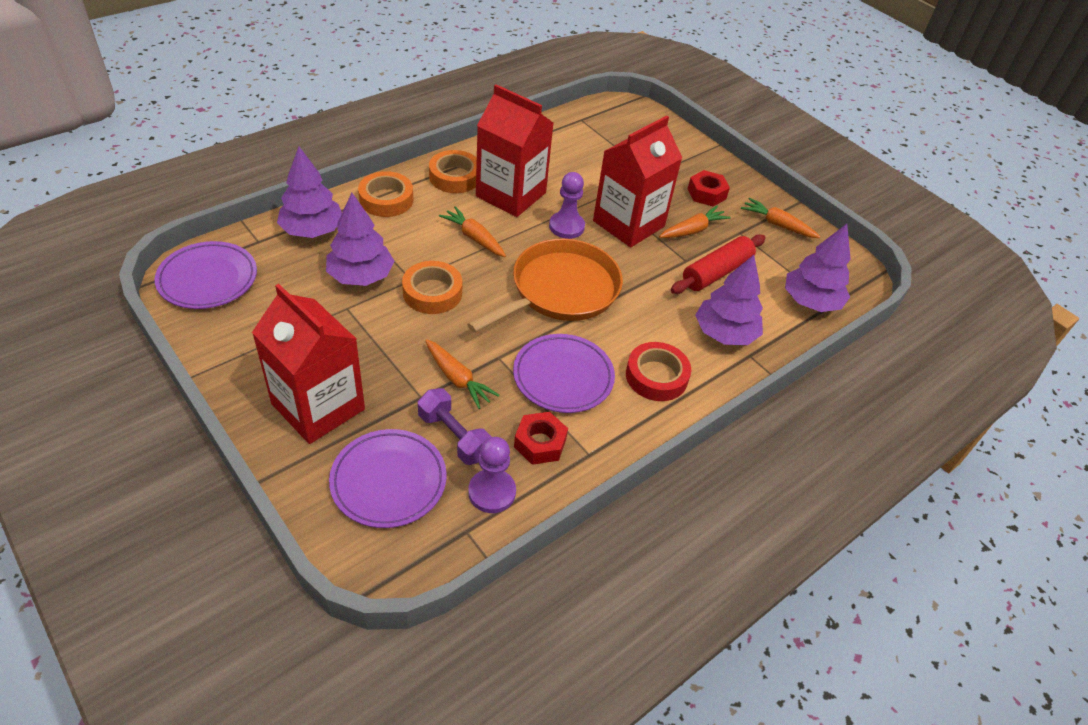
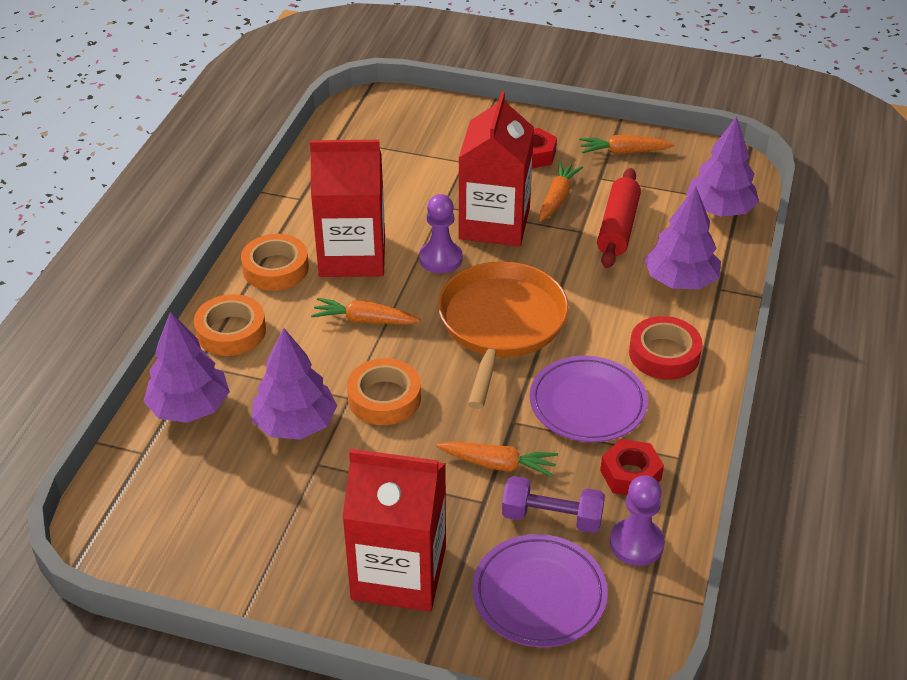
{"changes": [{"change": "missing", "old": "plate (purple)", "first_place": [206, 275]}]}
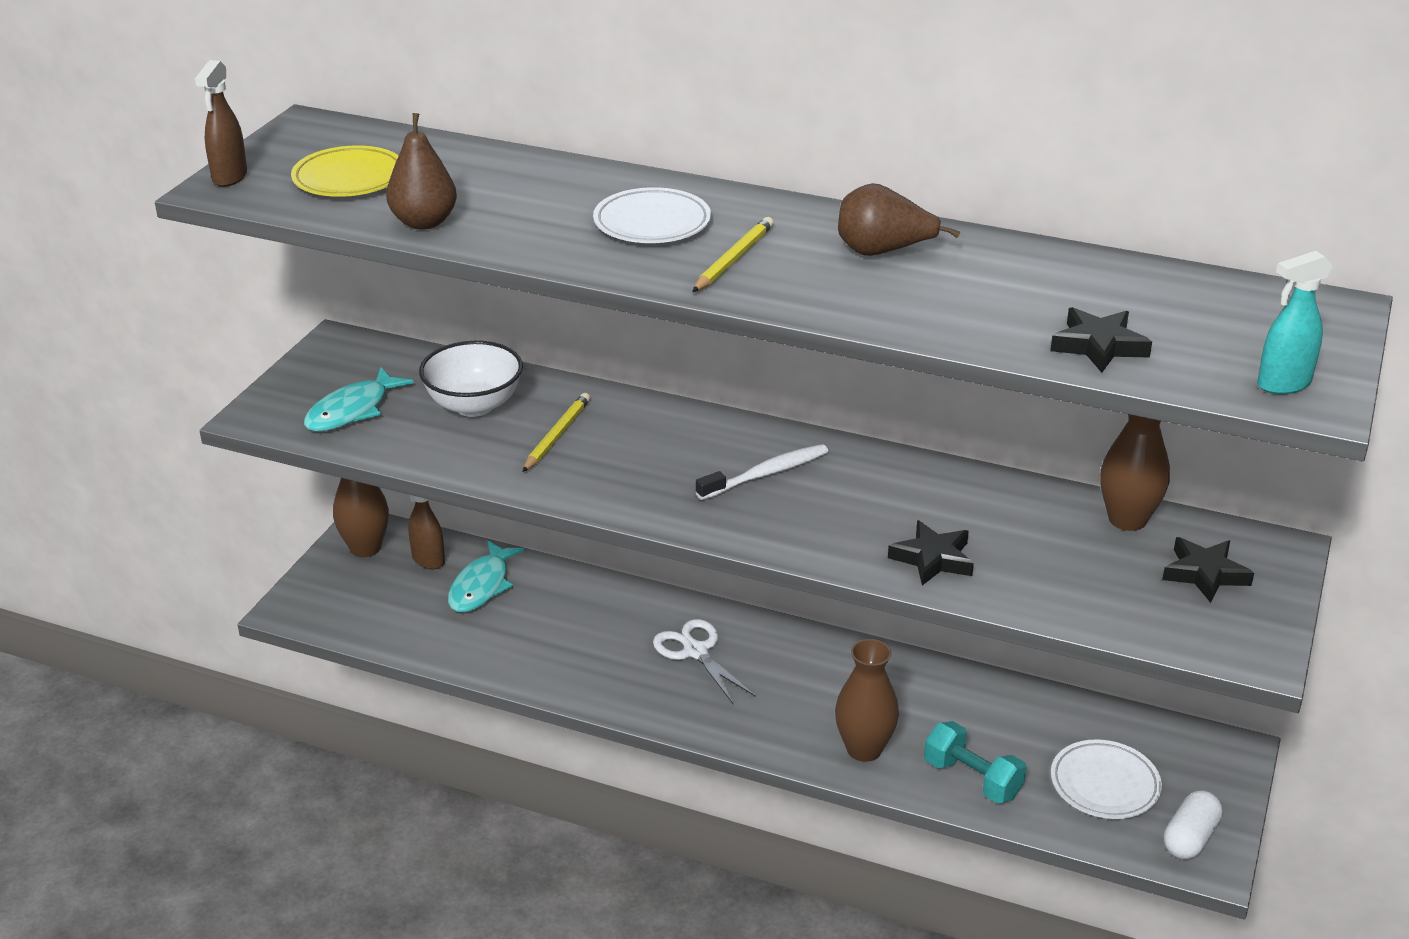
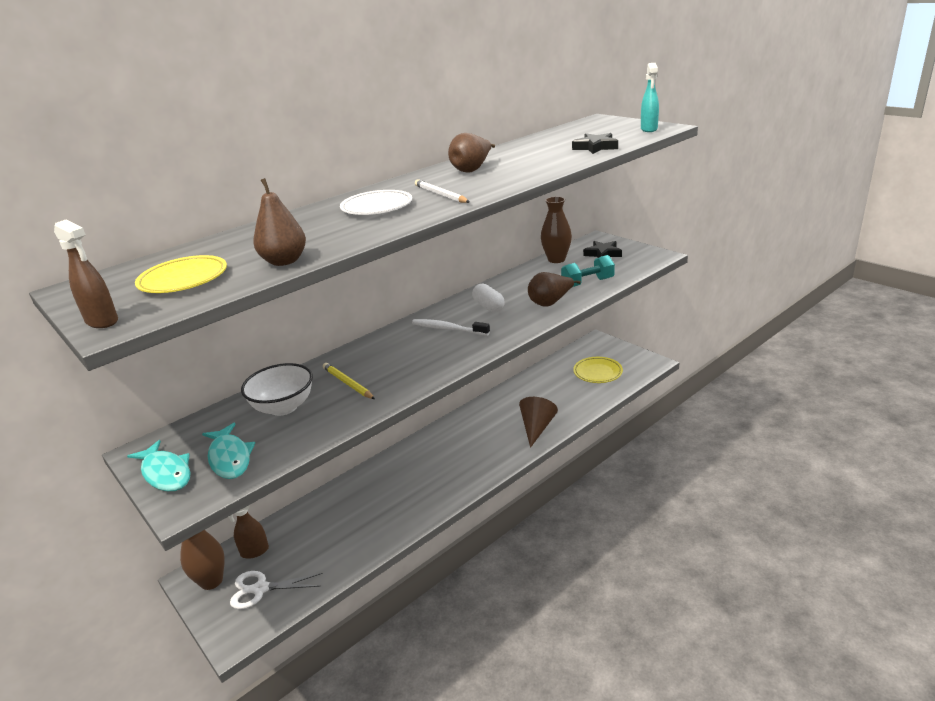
{"changes": [{"change": "relocated", "old": "fish (turquoise)", "first_place": [486, 576], "second_place": [159, 465]}, {"change": "relocated", "old": "scissors (white)", "first_place": [704, 662], "second_place": [276, 590]}, {"change": "spun", "old": "toothbrush (white)", "first_place": [762, 472], "second_place": [451, 327], "degrees": -60}, {"change": "colour", "old": "pencil (yellow)", "new": "pencil (white)", "first_place": [733, 254], "second_place": [442, 191]}, {"change": "relocated", "old": "capsule (white)", "first_place": [1193, 824], "second_place": [488, 298]}, {"change": "exchanged", "old": "vase (brown)", "new": "cone (brown)", "first_place": [867, 700], "second_place": [538, 422]}, {"change": "exchanged", "old": "star (black)", "new": "pear (brown)", "first_place": [931, 552], "second_place": [554, 289]}, {"change": "relocated", "old": "dumbbell (turquoise)", "first_place": [975, 762], "second_place": [588, 271]}, {"change": "colour", "old": "plate (white)", "new": "plate (yellow)", "first_place": [1106, 779], "second_place": [598, 370]}]}
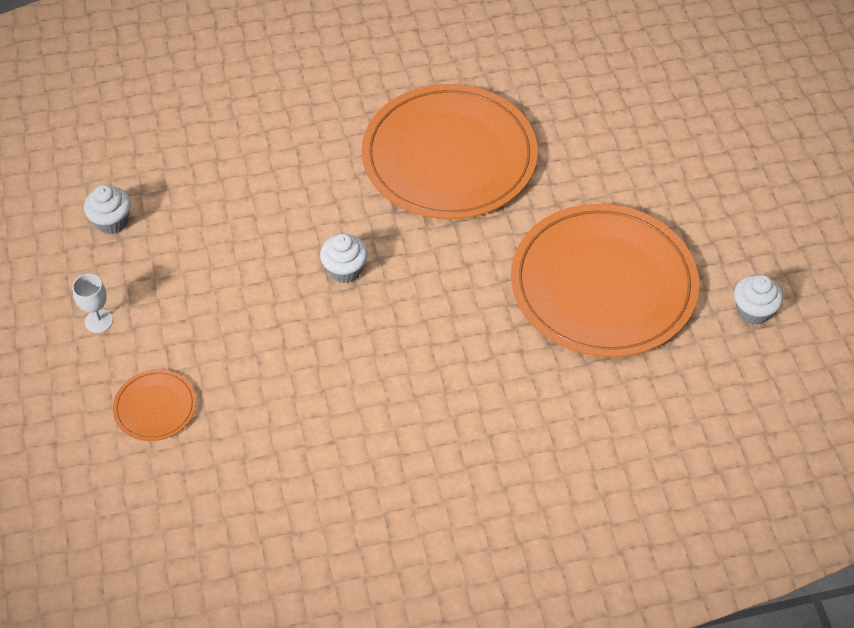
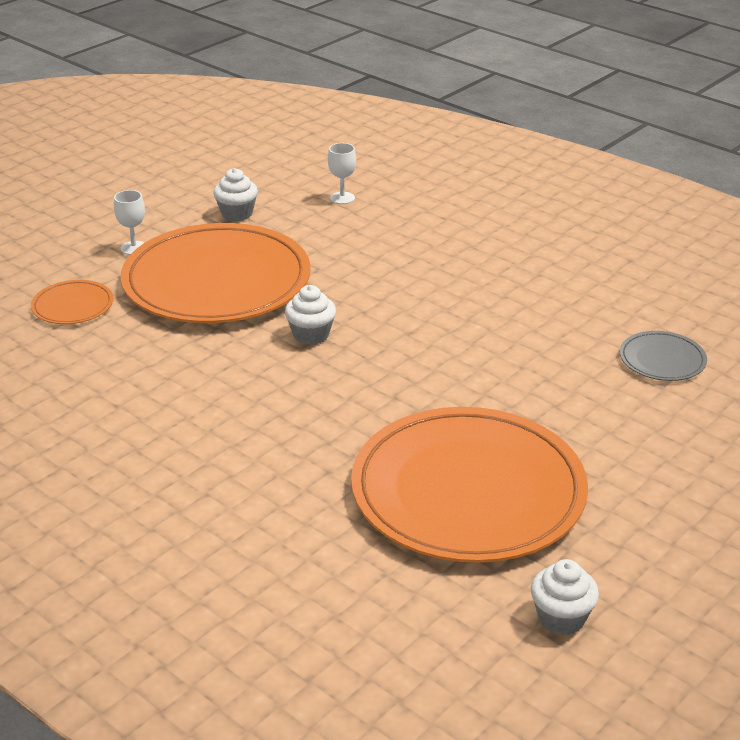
{"changes": [{"change": "relocated", "old": "plate (orange)", "first_place": [450, 151], "second_place": [216, 273]}, {"change": "appeared", "new": "goblet (white)", "second_place": [342, 173]}, {"change": "appeared", "new": "plate (grey)", "second_place": [663, 356]}]}
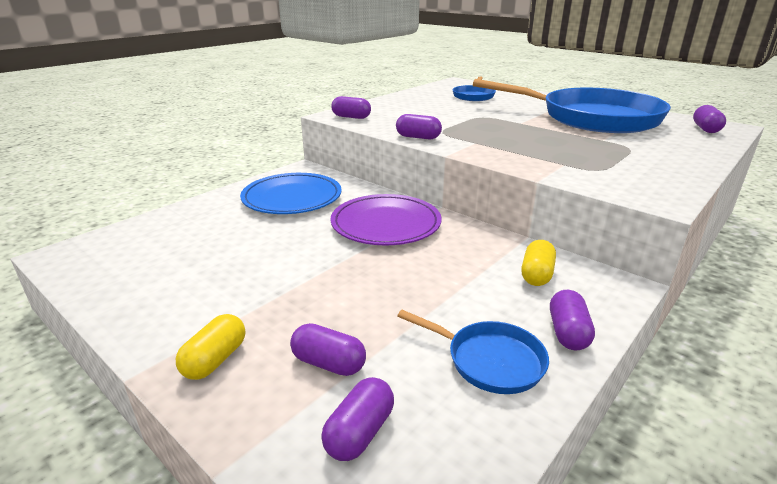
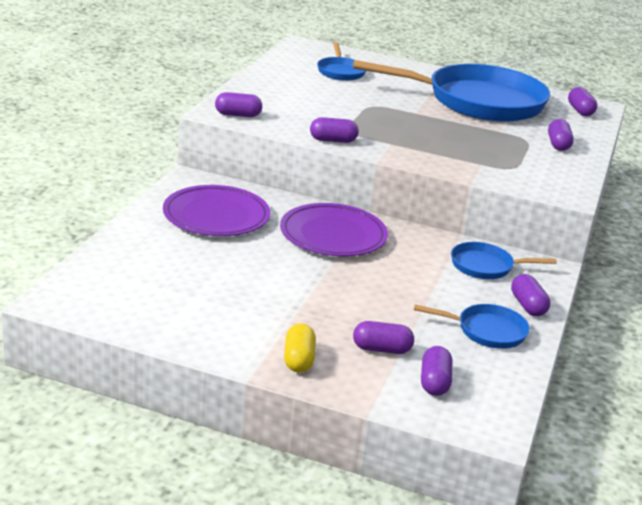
{"changes": [{"change": "colour", "old": "plate (blue)", "new": "plate (purple)", "first_place": [291, 193], "second_place": [216, 210]}, {"change": "exchanged", "old": "capsule (yellow)", "new": "pan (blue)", "first_place": [538, 263], "second_place": [504, 260]}, {"change": "appeared", "new": "capsule (purple)", "second_place": [561, 135]}]}
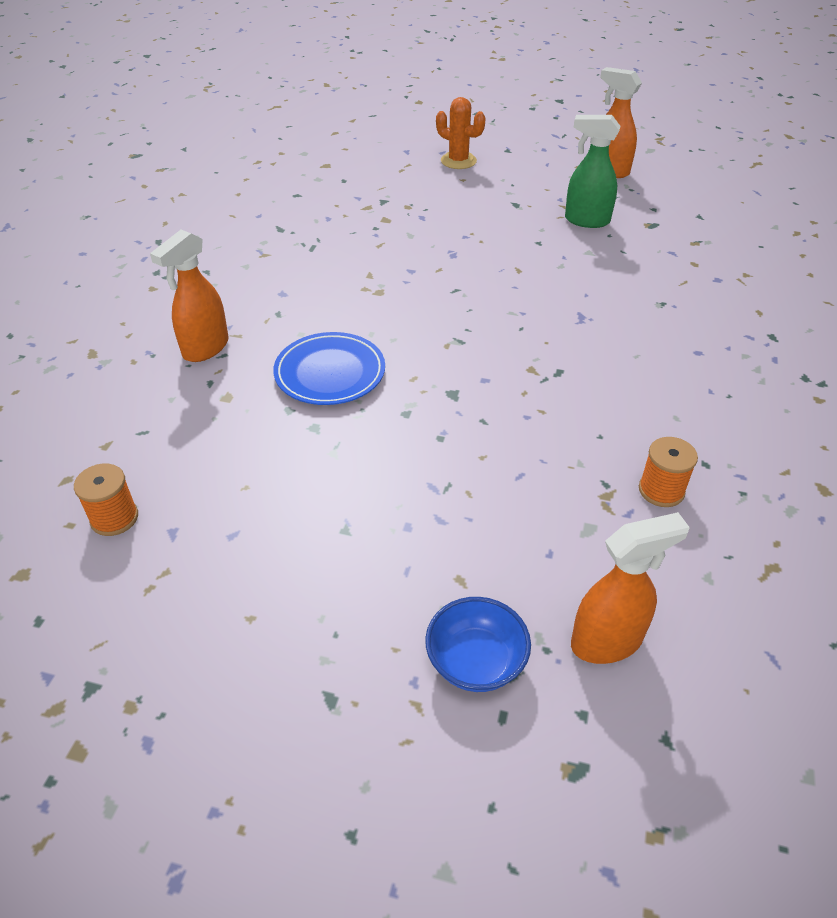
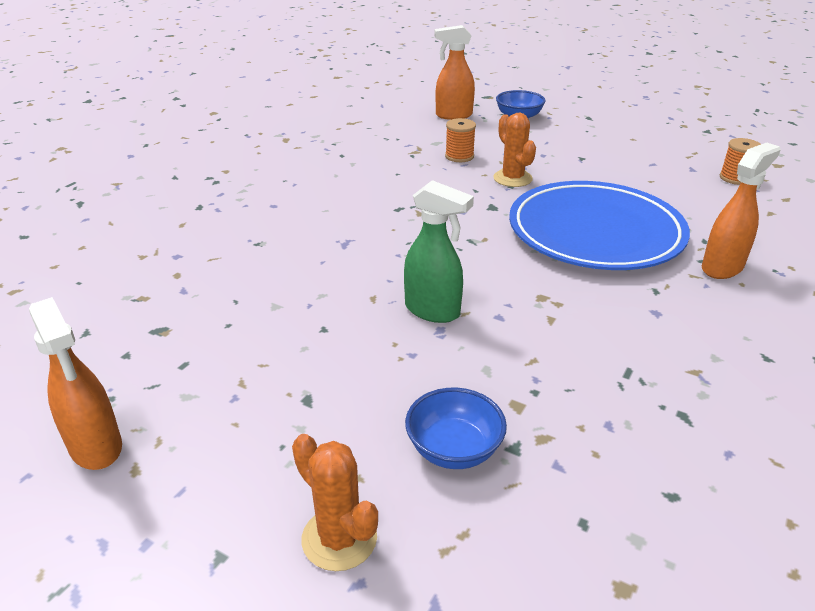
{"changes": [{"change": "relocated", "old": "spray bottle (green)", "first_place": [592, 171], "second_place": [439, 251]}, {"change": "appeared", "new": "bowl (blue)", "second_place": [456, 428]}, {"change": "relocated", "old": "spool (orange)", "first_place": [668, 472], "second_place": [460, 140]}, {"change": "appeared", "new": "cactus (orange)", "second_place": [514, 150]}, {"change": "size", "old": "plate (blue)", "first_place": [329, 368], "second_place": [599, 225], "factor": 1.76}]}
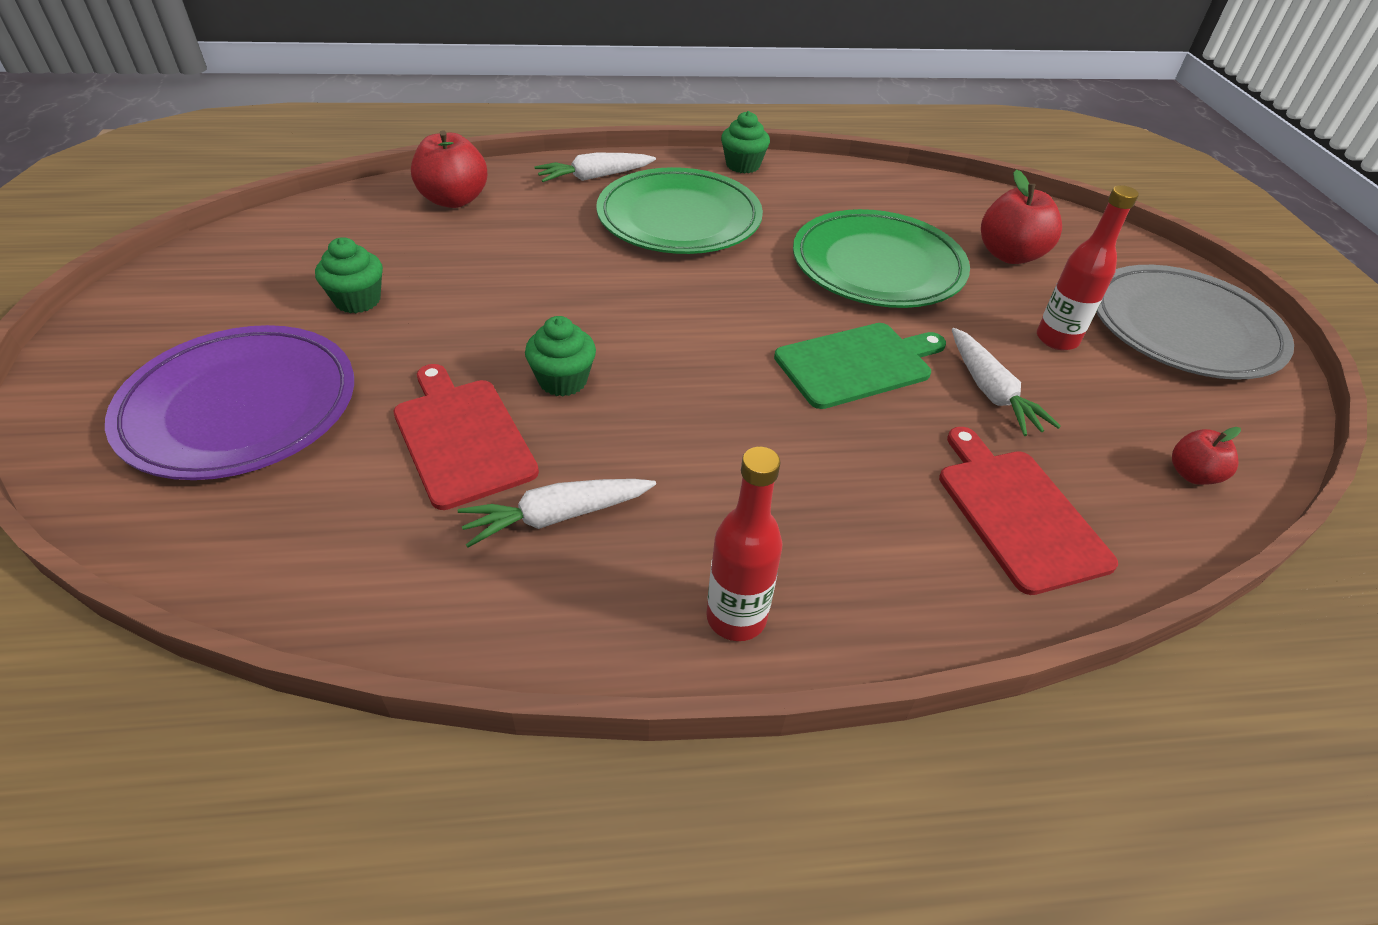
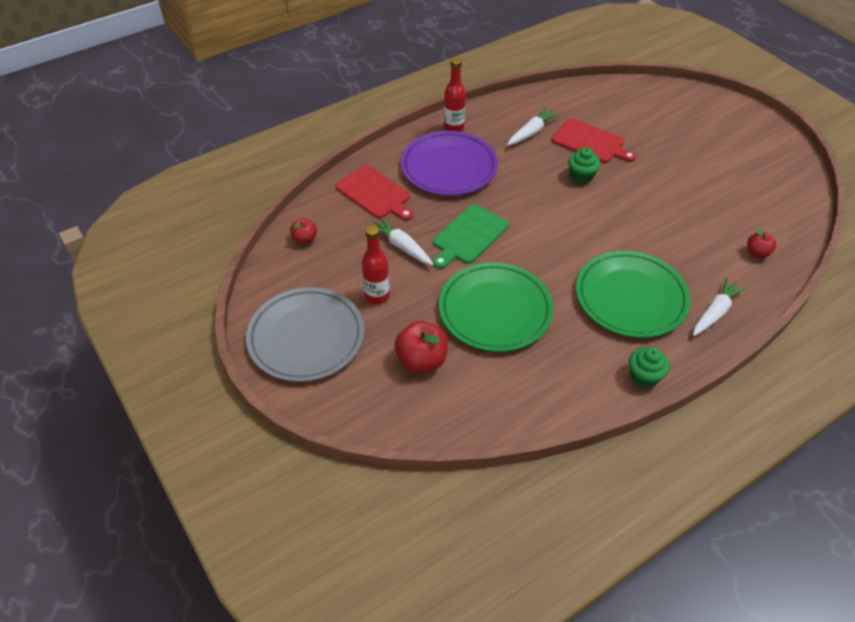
{"changes": [{"change": "relocated", "old": "plate (purple)", "first_place": [229, 402], "second_place": [449, 163]}, {"change": "size", "old": "apple (red)", "first_place": [449, 169], "second_place": [761, 243], "factor": 0.57}, {"change": "missing", "old": "cupcake (green)", "first_place": [349, 275]}]}
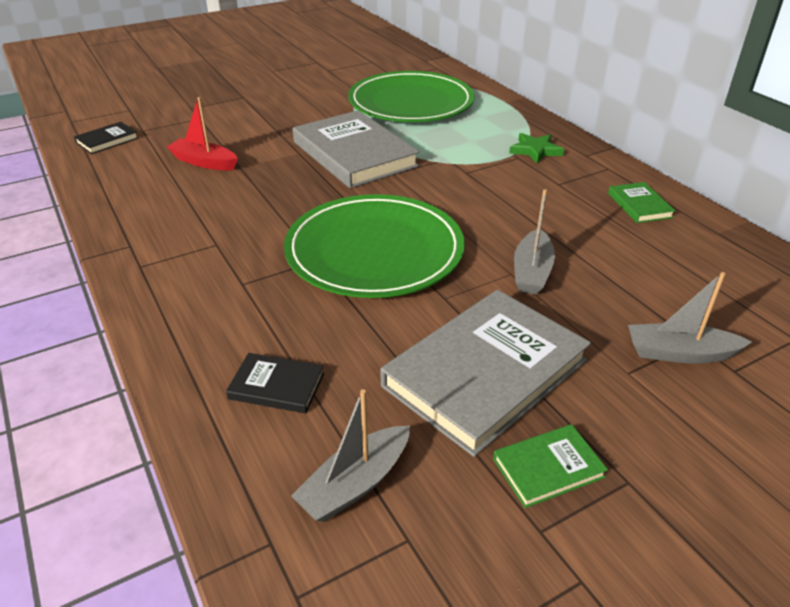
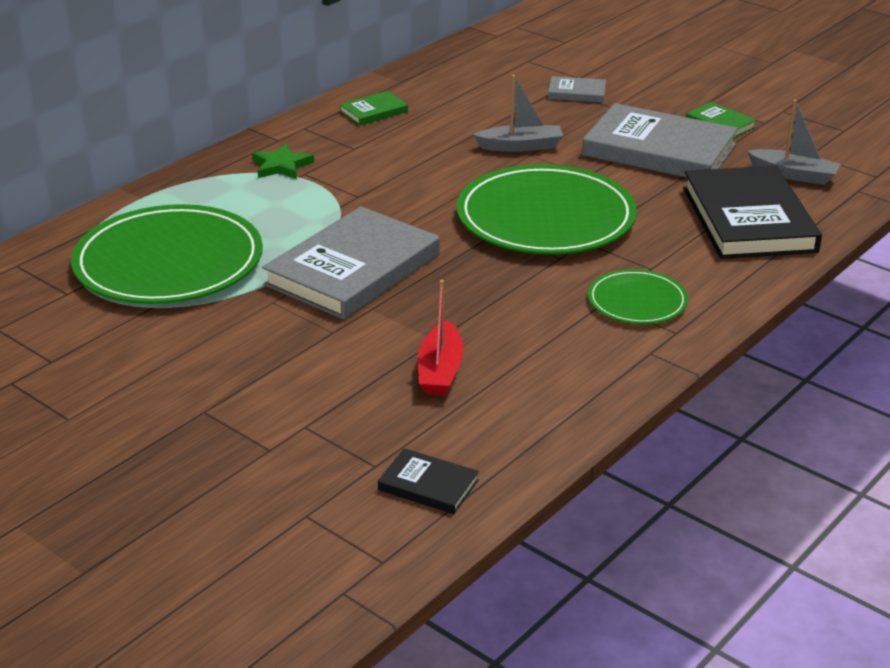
{"changes": [{"change": "exchanged", "old": "boat (grey)", "new": "book (grey)", "first_place": [689, 317], "second_place": [577, 89]}, {"change": "appeared", "new": "plate (green)", "second_place": [638, 296]}, {"change": "size", "old": "book (black)", "first_place": [275, 383], "second_place": [752, 212], "factor": 2.21}]}
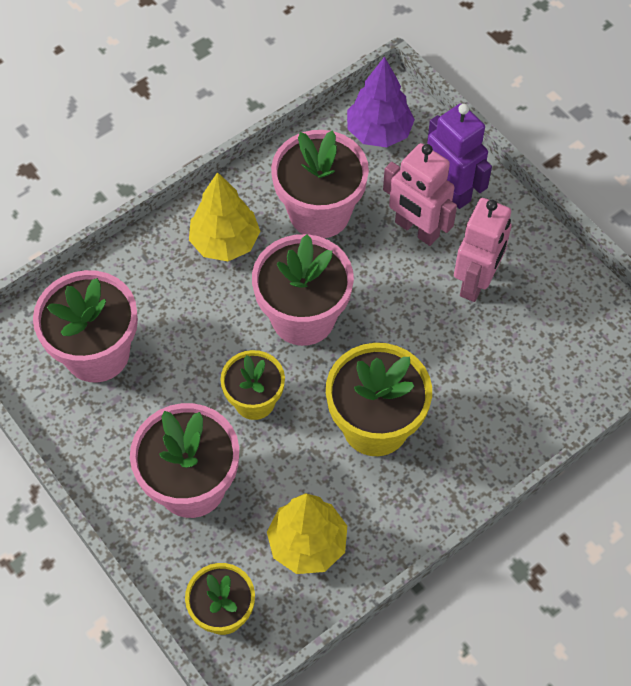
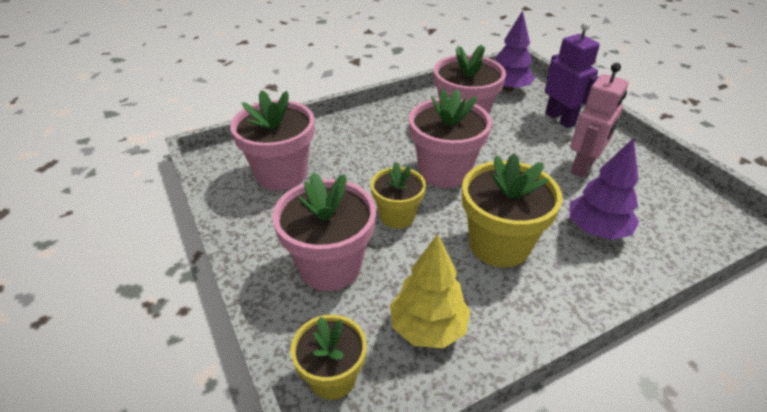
{"changes": [{"change": "appeared", "new": "tree (purple)", "second_place": [604, 189]}, {"change": "missing", "old": "tree (yellow)", "first_place": [225, 216]}, {"change": "missing", "old": "robot (pink)", "first_place": [420, 194]}]}
